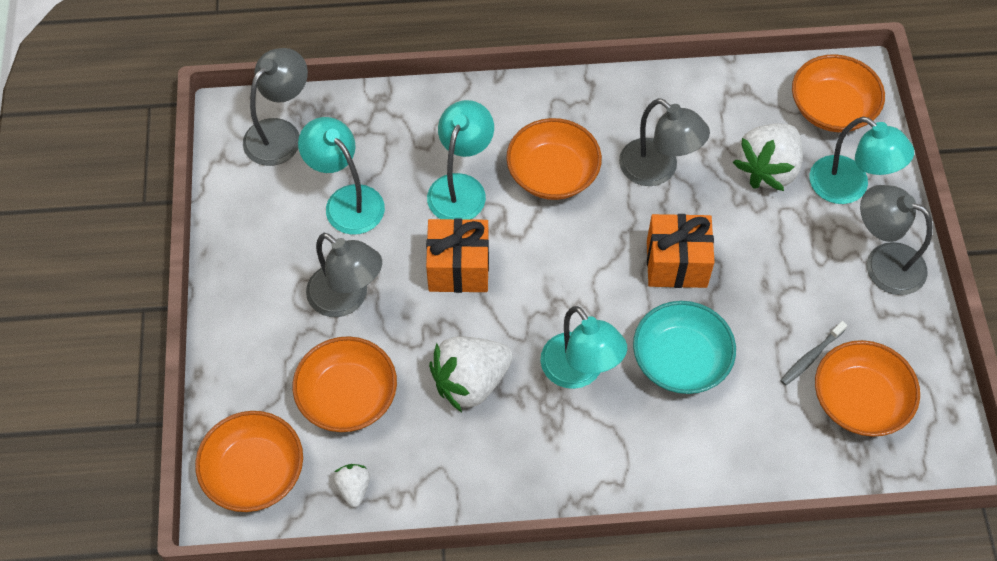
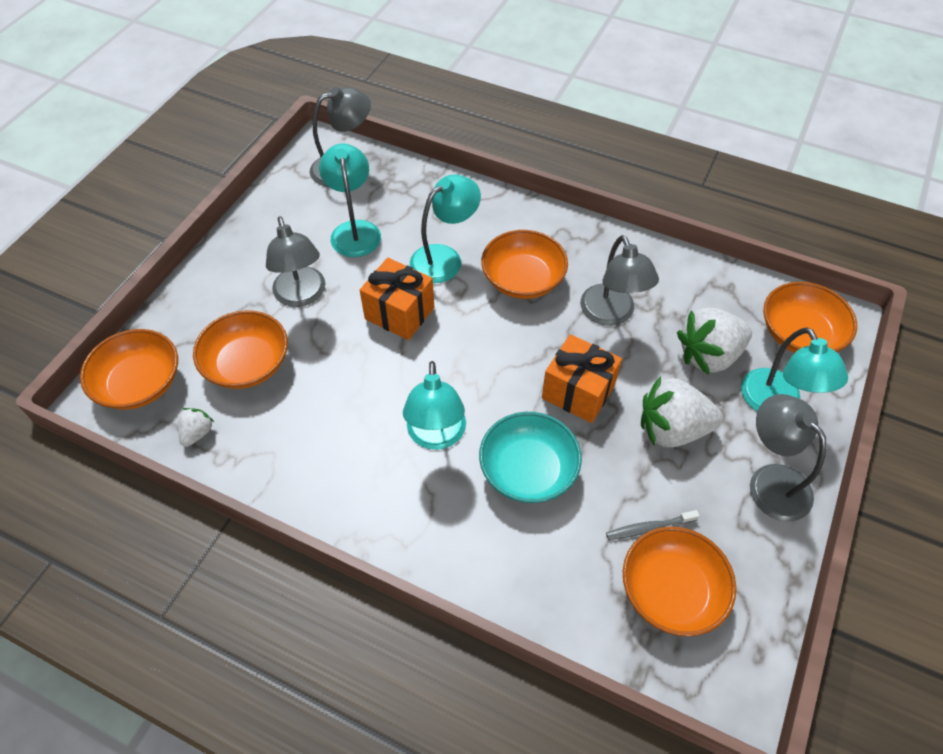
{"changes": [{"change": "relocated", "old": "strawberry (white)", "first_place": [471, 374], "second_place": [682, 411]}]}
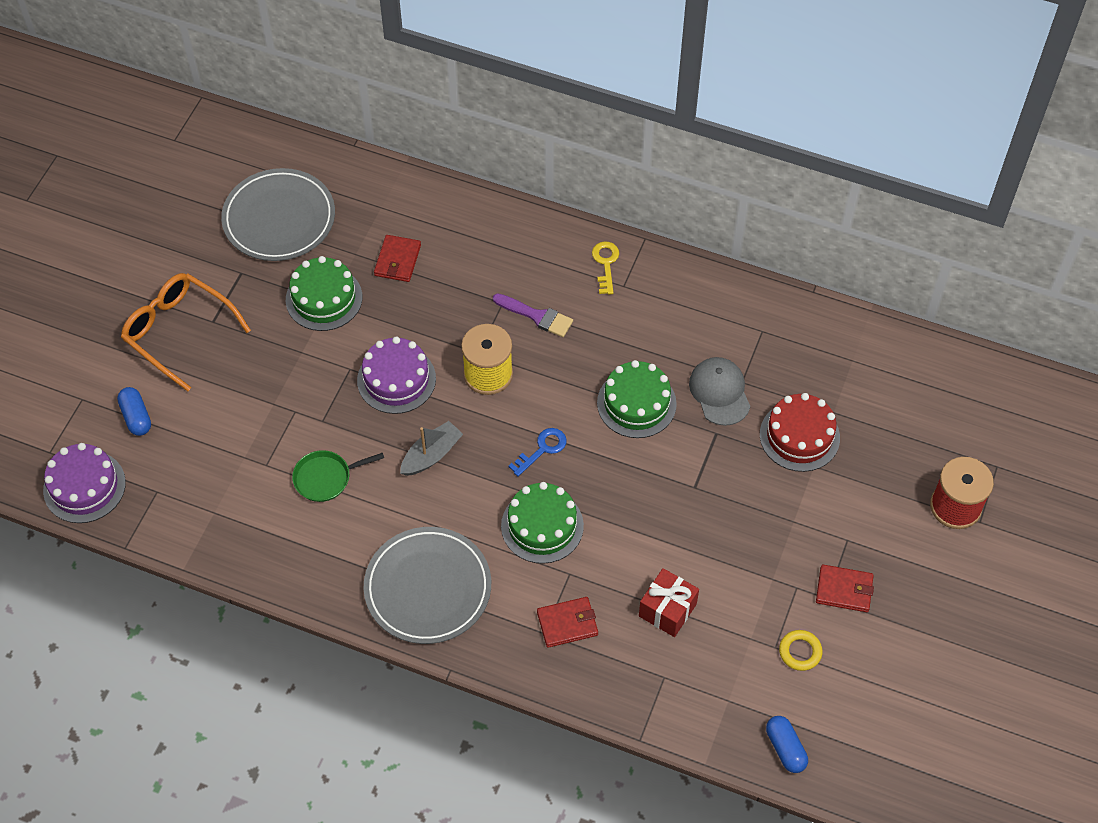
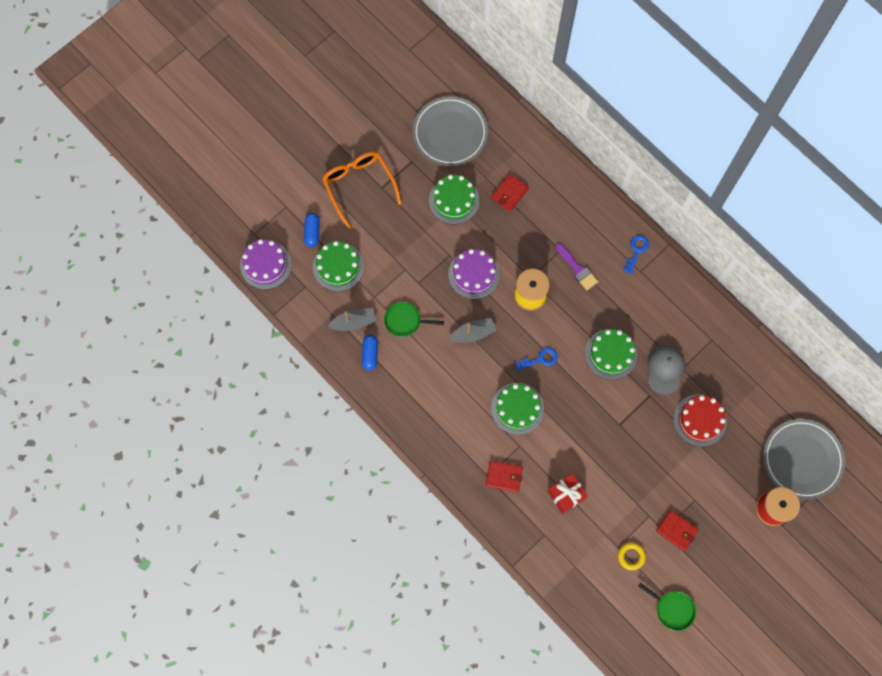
{"changes": [{"change": "appeared", "new": "cake (green)", "second_place": [338, 266]}, {"change": "appeared", "new": "boat (grey)", "second_place": [352, 319]}, {"change": "relocated", "old": "capsule (blue)", "first_place": [787, 744], "second_place": [370, 352]}, {"change": "colour", "old": "key (yellow)", "new": "key (blue)", "first_place": [605, 268], "second_place": [636, 254]}, {"change": "appeared", "new": "pan (green)", "second_place": [667, 607]}, {"change": "relocated", "old": "plate (grey)", "first_place": [427, 585], "second_place": [804, 459]}]}
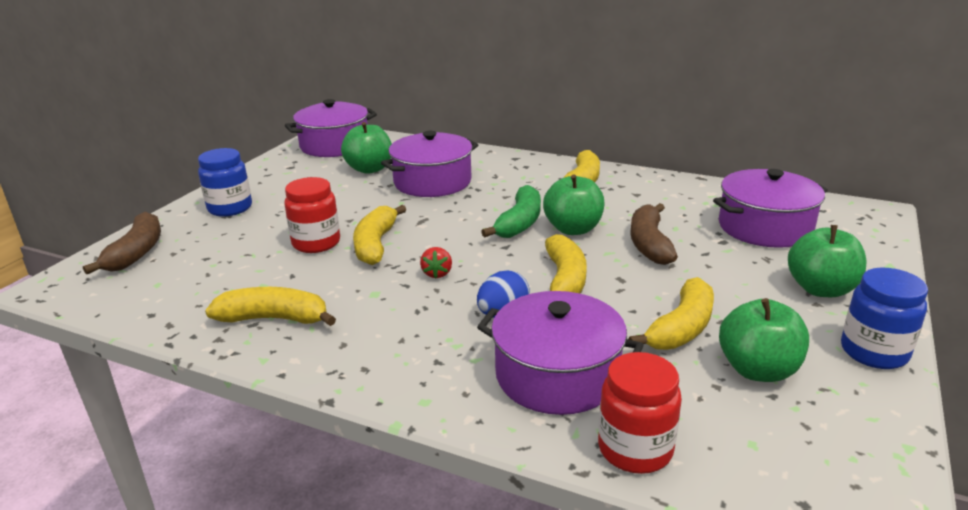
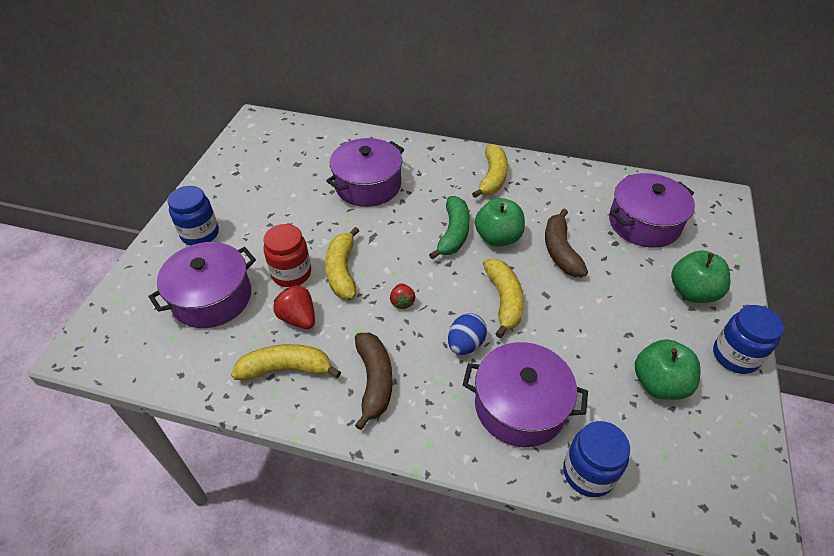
{"changes": [{"change": "relocated", "old": "pot (purple)", "first_place": [331, 128], "second_place": [202, 285]}, {"change": "appeared", "new": "strawberry (red)", "second_place": [294, 307]}, {"change": "relocated", "old": "banana (brown)", "first_place": [122, 243], "second_place": [374, 381]}, {"change": "colour", "old": "jar (red)", "new": "jar (blue)", "first_place": [640, 413], "second_place": [596, 459]}, {"change": "missing", "old": "apple (green)", "first_place": [366, 148]}, {"change": "missing", "old": "banana (yellow)", "first_place": [671, 313]}]}
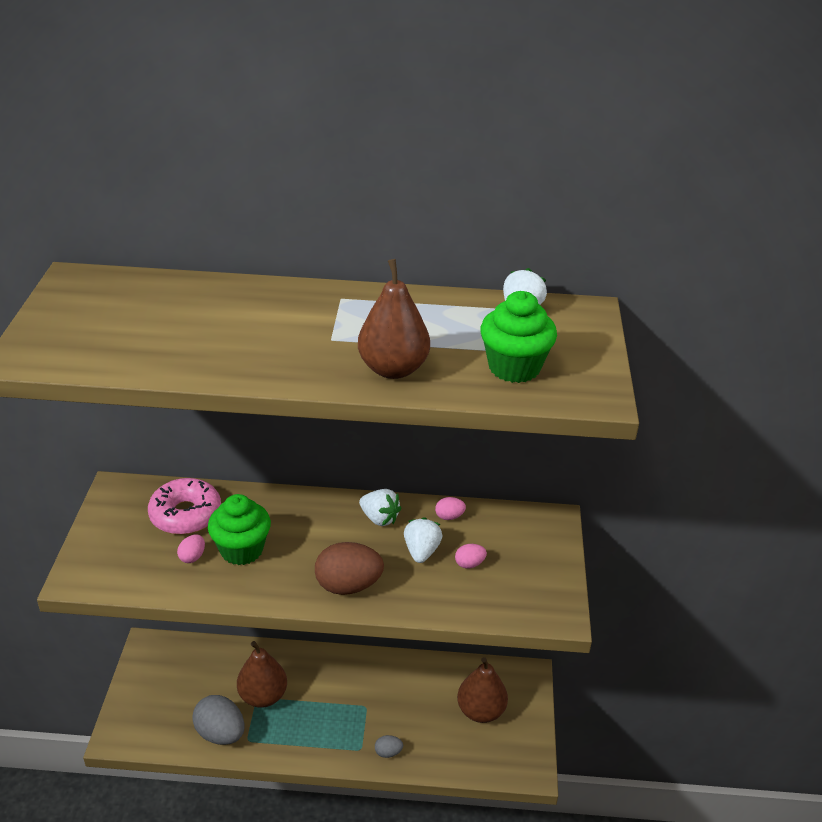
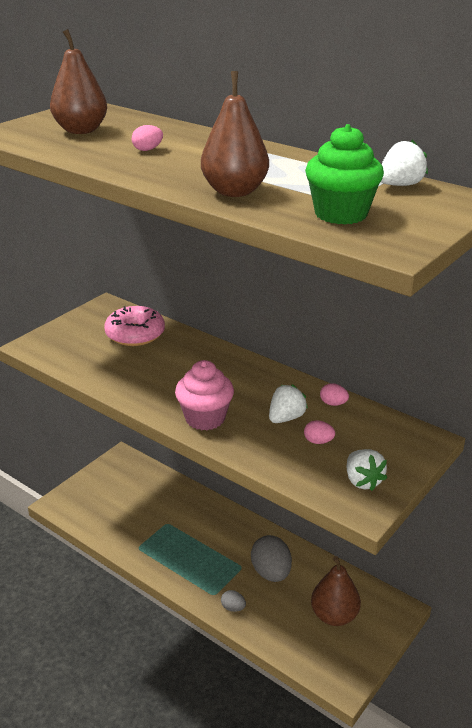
{"changes": [{"change": "relocated", "old": "pear (brown)", "first_place": [262, 674], "second_place": [78, 81]}, {"change": "relocated", "old": "egg (pink)", "first_place": [191, 549], "second_place": [147, 138]}, {"change": "exchanged", "old": "egg (brown)", "new": "cupcake (pink)", "first_place": [349, 568], "second_place": [204, 395]}, {"change": "relocated", "old": "egg (grey)", "first_place": [218, 720], "second_place": [271, 558]}, {"change": "relocated", "old": "strawberry (white)", "first_place": [380, 507], "second_place": [367, 470]}, {"change": "missing", "old": "cupcake (green)", "first_place": [239, 529]}]}
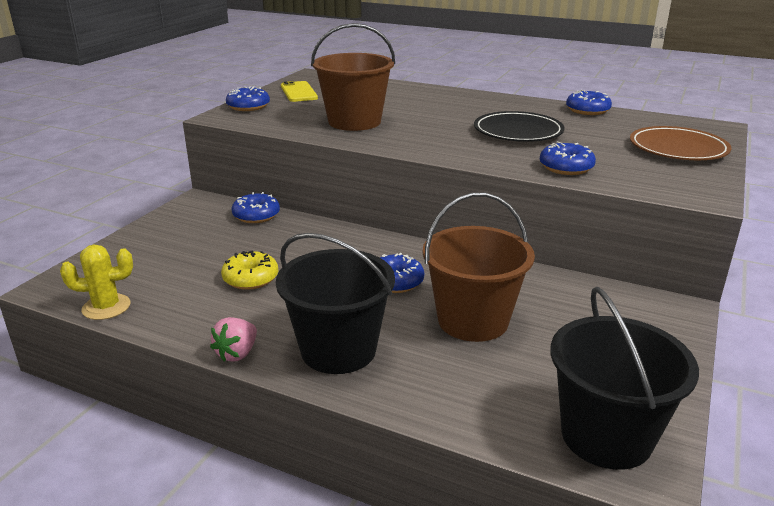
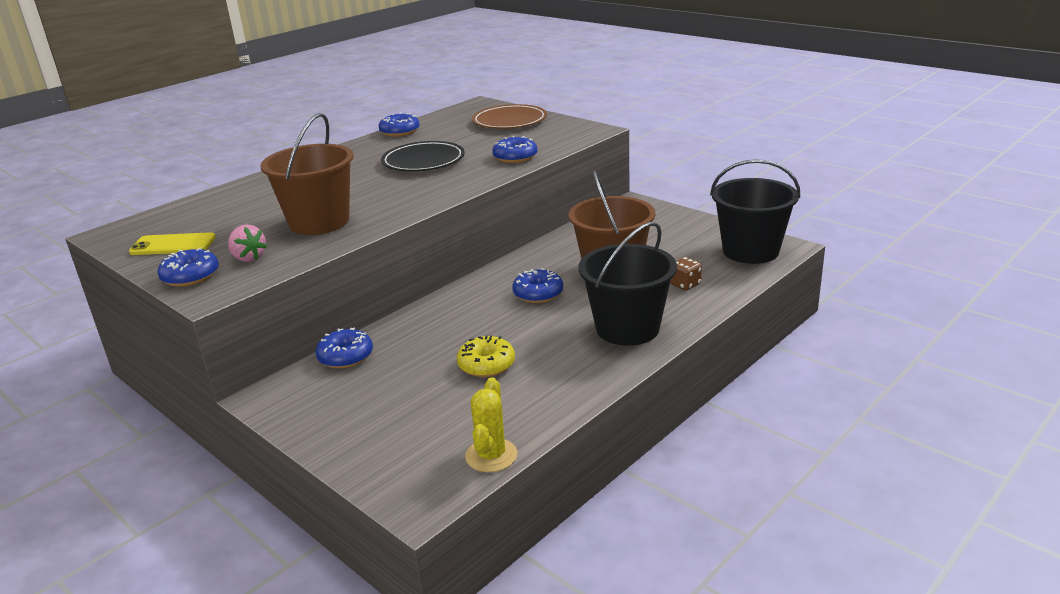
{"changes": [{"change": "relocated", "old": "strawberry (pink)", "first_place": [233, 339], "second_place": [247, 243]}, {"change": "appeared", "new": "dice (brown)", "second_place": [686, 273]}]}
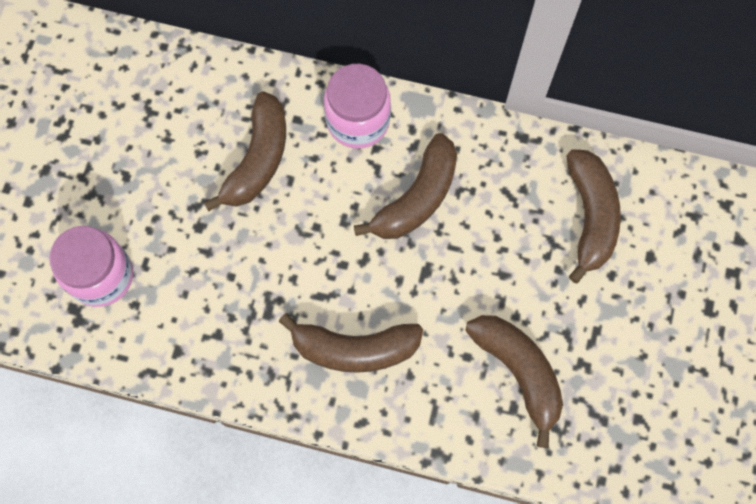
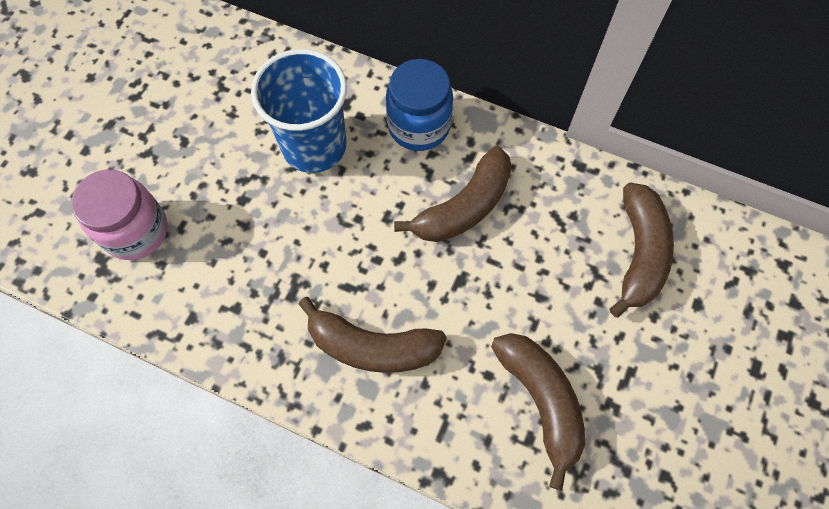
{"changes": [{"change": "exchanged", "old": "banana (brown)", "new": "cup (blue)", "first_place": [245, 151], "second_place": [299, 111]}, {"change": "colour", "old": "jar (pink)", "new": "jar (blue)", "first_place": [357, 106], "second_place": [419, 105]}]}
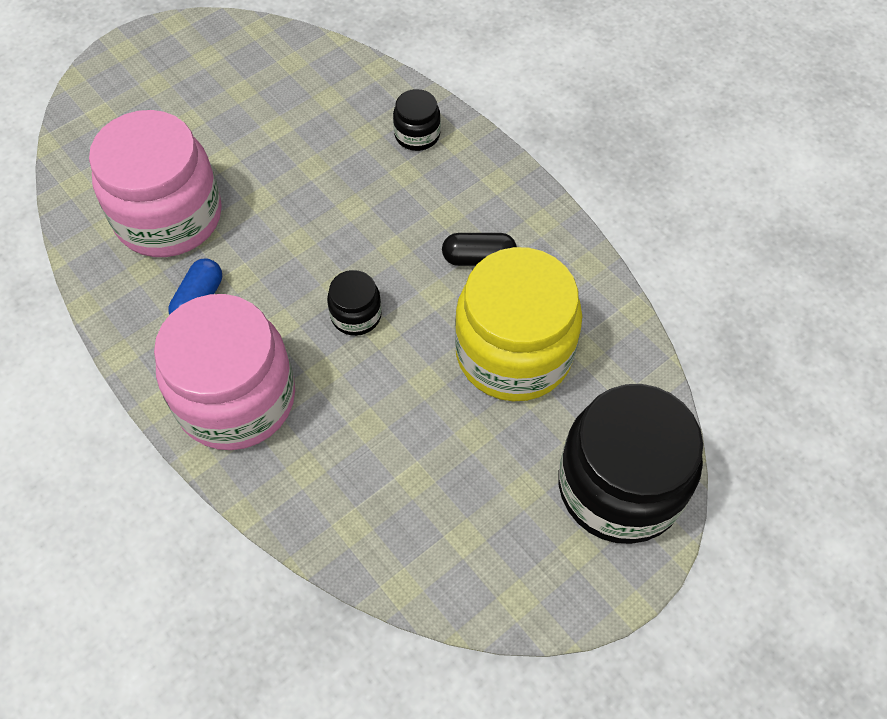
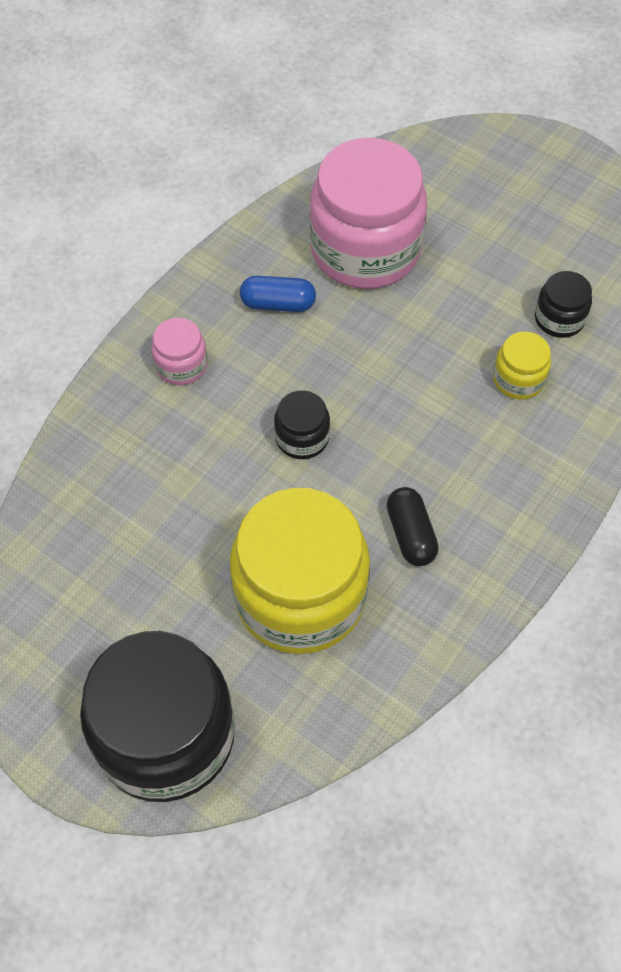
{"changes": [{"change": "size", "old": "jar (pink)", "first_place": [224, 372], "second_place": [179, 351], "factor": 0.45}, {"change": "appeared", "new": "jar (yellow)", "second_place": [522, 365]}, {"change": "relocated", "old": "jar (black)", "first_place": [417, 120], "second_place": [563, 304]}]}
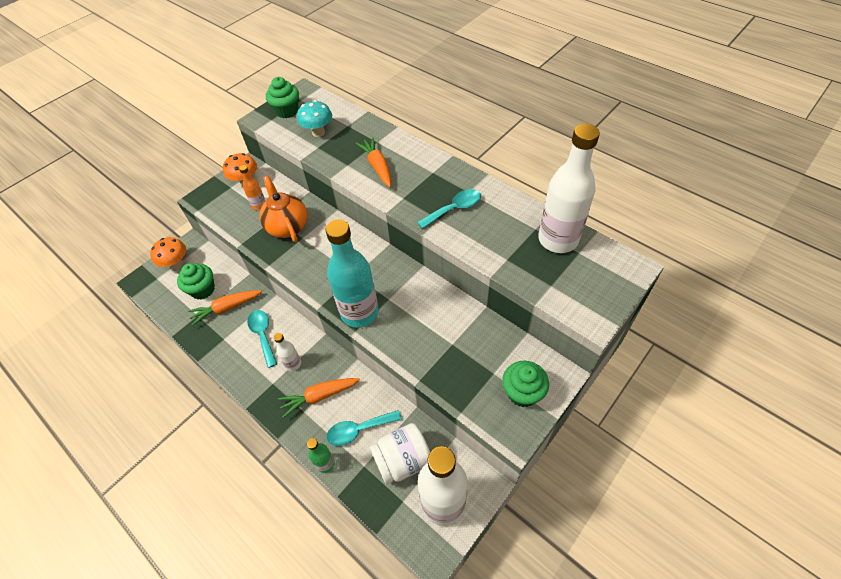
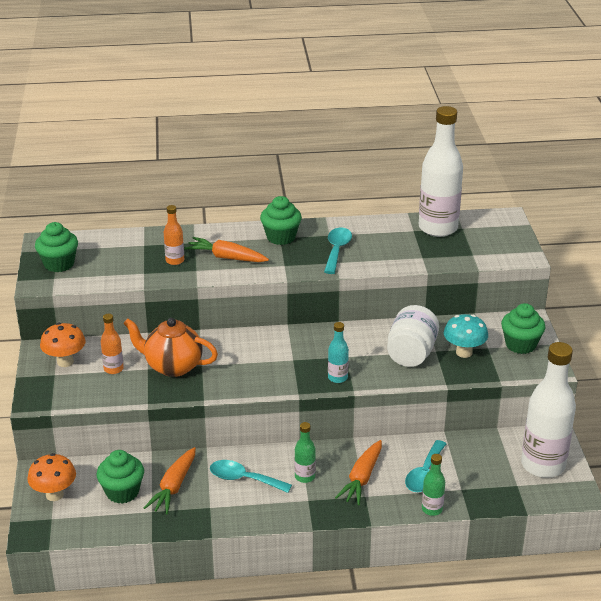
{"changes": [{"change": "appeared", "new": "bottle (orange)", "second_place": [174, 235]}, {"change": "appeared", "new": "cupcake (green)", "second_place": [281, 220]}, {"change": "colour", "old": "bottle (white)", "new": "bottle (green)", "first_place": [287, 352], "second_place": [305, 452]}, {"change": "size", "old": "bottle (turquoise)", "first_place": [352, 273], "second_place": [338, 352], "factor": 0.46}, {"change": "relocated", "old": "jar (white)", "first_place": [400, 454], "second_place": [413, 336]}, {"change": "relocated", "old": "mushroom (turquoise)", "first_place": [314, 118], "second_place": [466, 336]}]}
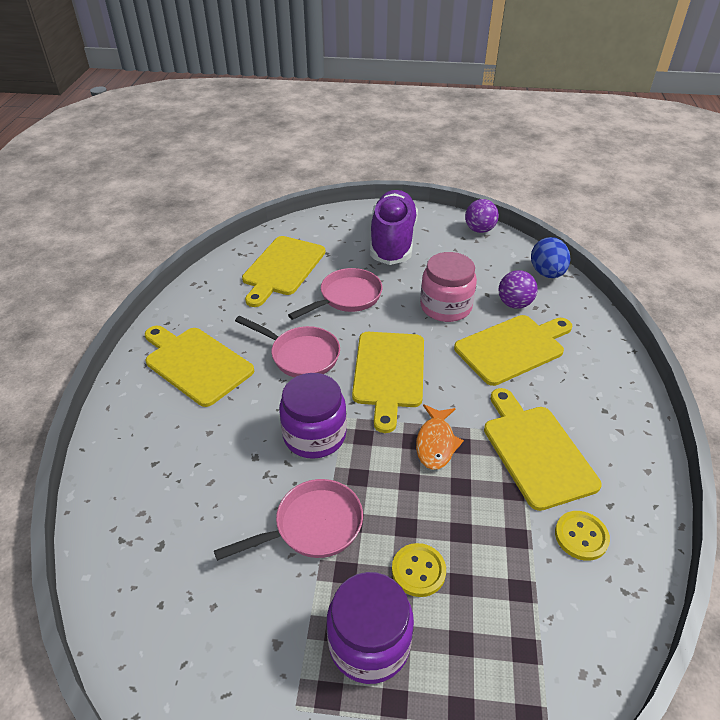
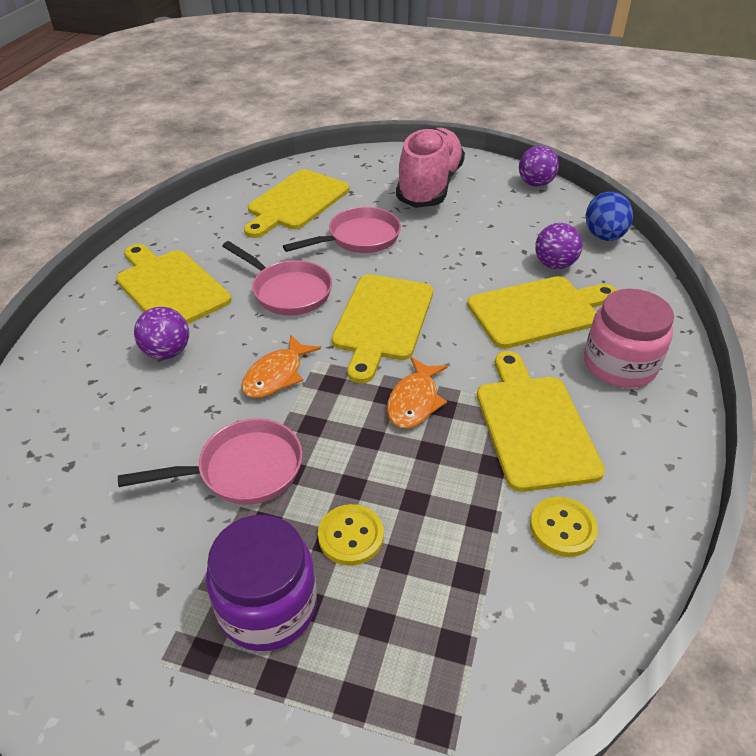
{"changes": [{"change": "appeared", "new": "ball (purple)", "second_place": [161, 333]}, {"change": "exchanged", "old": "jar (purple)", "new": "fish (orange)", "first_place": [313, 416], "second_place": [281, 366]}, {"change": "colour", "old": "shoe (purple)", "new": "shoe (pink)", "first_place": [394, 227], "second_place": [430, 167]}, {"change": "relocated", "old": "jar (pink)", "first_place": [448, 287], "second_place": [629, 338]}]}
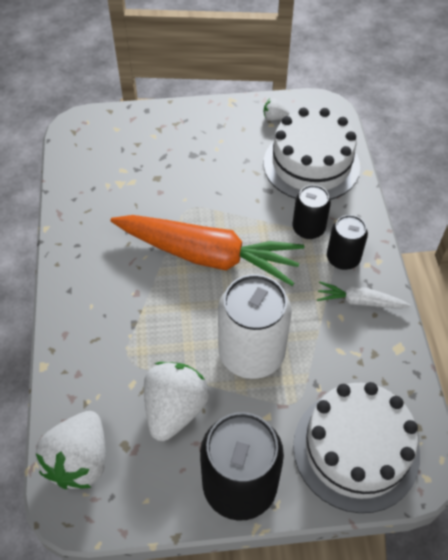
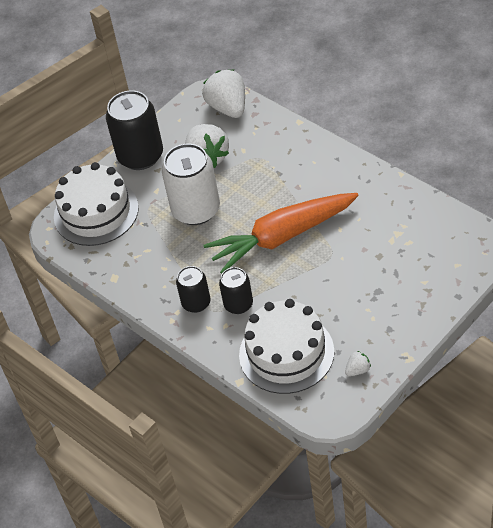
{"changes": [{"change": "missing", "old": "carrot (white)", "first_place": [364, 295]}]}
